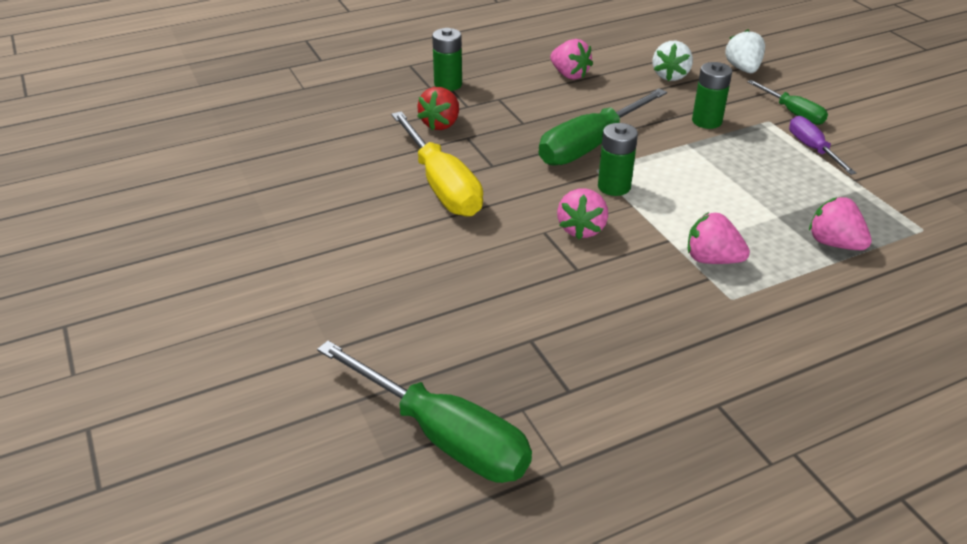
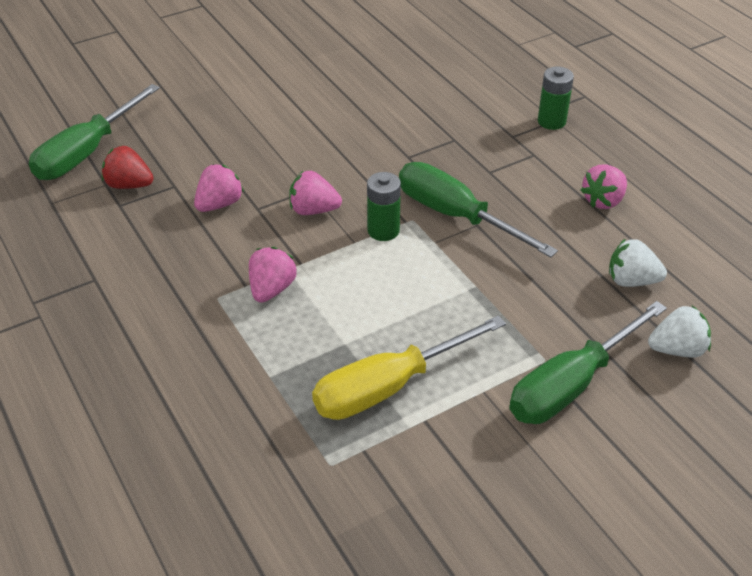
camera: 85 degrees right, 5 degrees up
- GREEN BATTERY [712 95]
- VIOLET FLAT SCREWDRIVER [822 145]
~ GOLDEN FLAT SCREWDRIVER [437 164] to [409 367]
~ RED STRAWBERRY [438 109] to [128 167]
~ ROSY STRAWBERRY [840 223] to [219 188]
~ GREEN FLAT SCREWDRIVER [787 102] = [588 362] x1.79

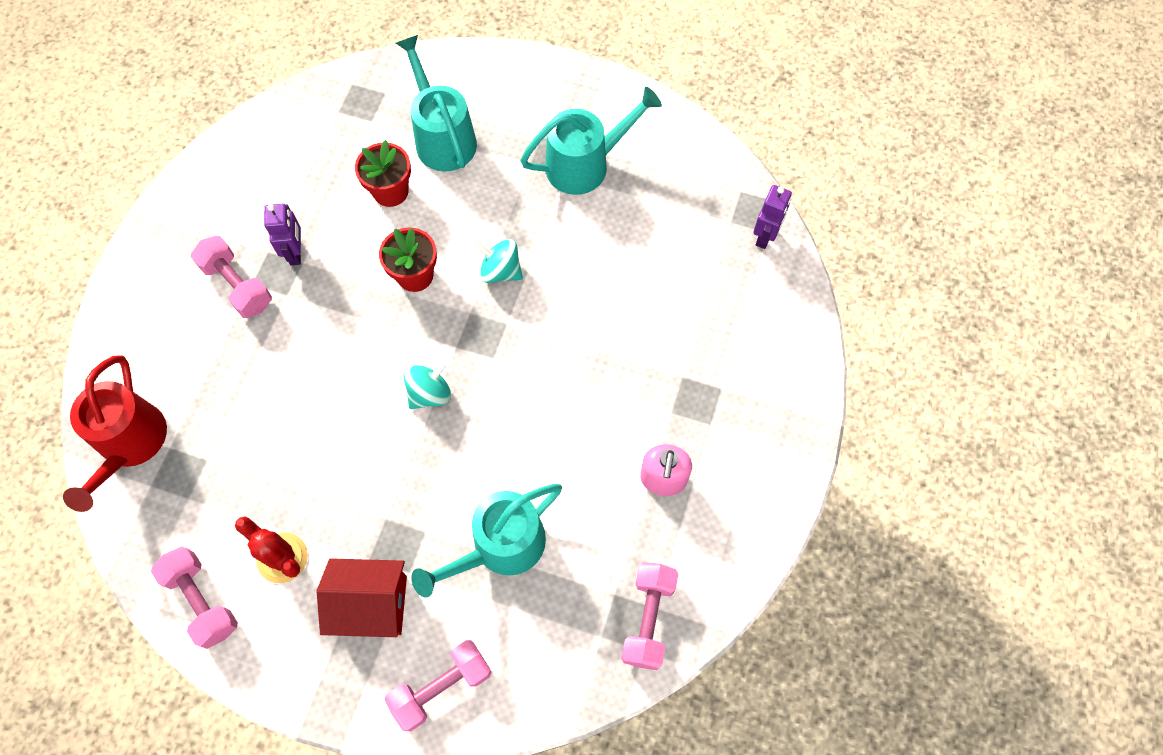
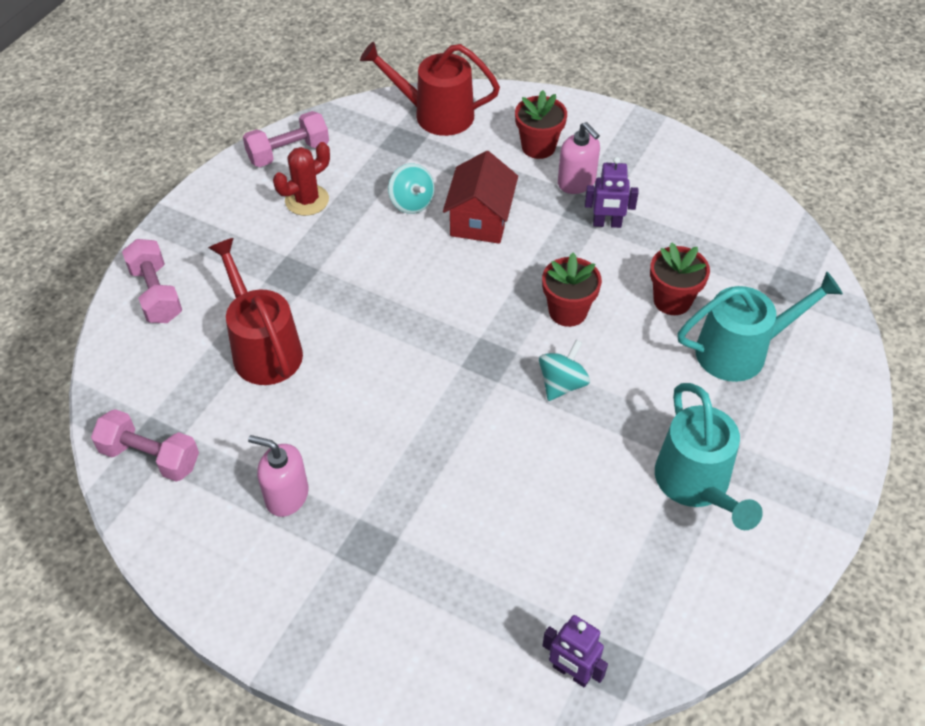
camera: 100 degrees right, 15 degrees down
+ RED PLANT POT [541 124]
~ RED HOUSE [362 597] to [480 197]
~ AQUA TOY TOP [427 384] to [411 188]
~ ROSY FREE WEIGHT [231 277] to ROSY SOAP PUMP [579 158]
~ AQUA WATERING CAN [486 541] to RED WATERING CAN [255 311]

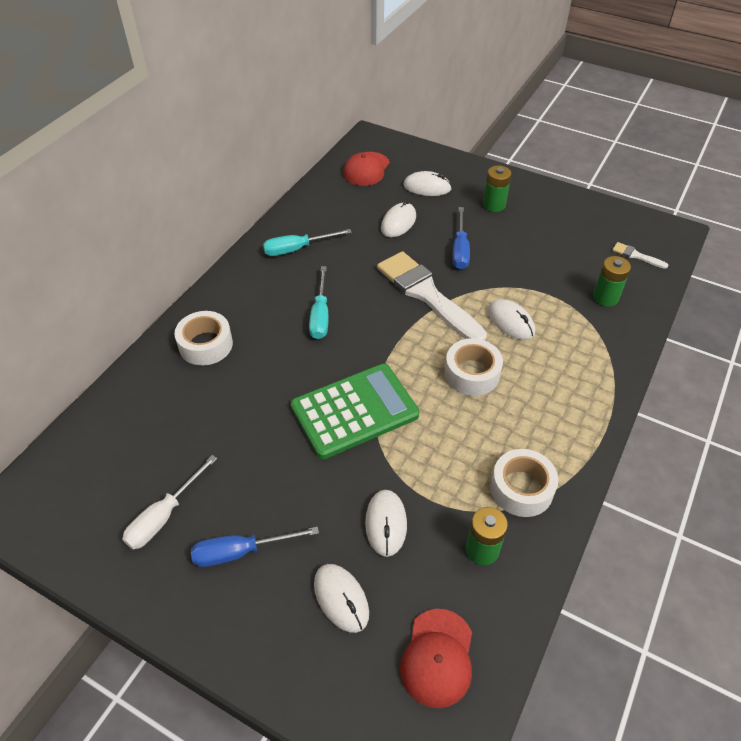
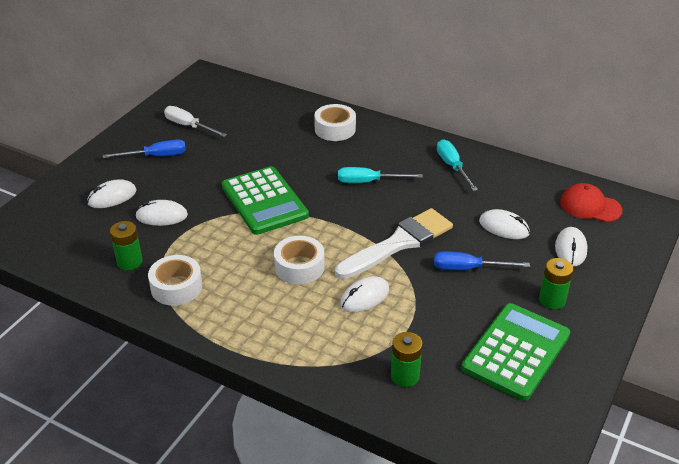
camera: 90 degrees right, 10 degrees down
- RED PEAKED CAP [436 658]
- SNOW-WHITE BRUSH [640 255]
+ GREEN CALCULATOR [515 352]
~ BLUE FLAT SCREWDRIVER [255 547] = [144 149] 90 degrees clockwise

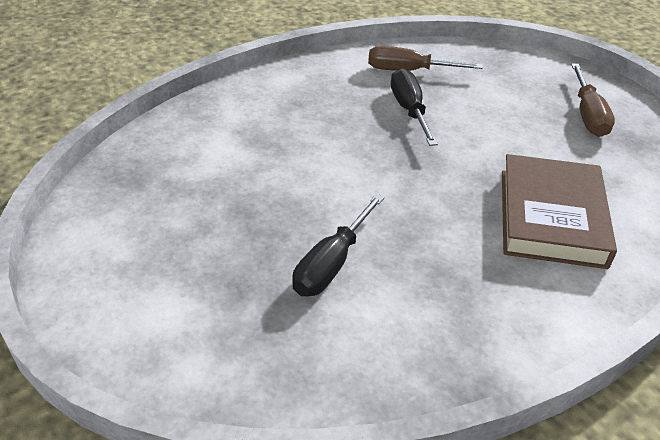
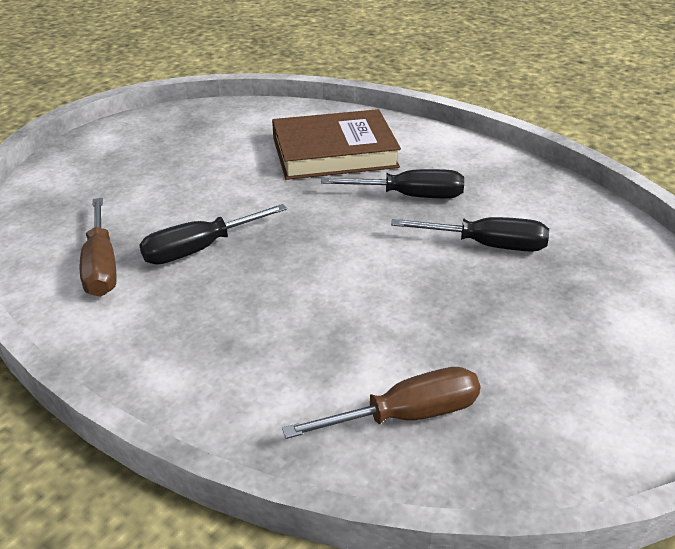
camera: 110 degrees left, 5 degrees down
+ BLACK FLAT SCREWDRIVER [392 183]
~ RUSSET FLAT SCREWDRIVER [593 100] to [381 403]

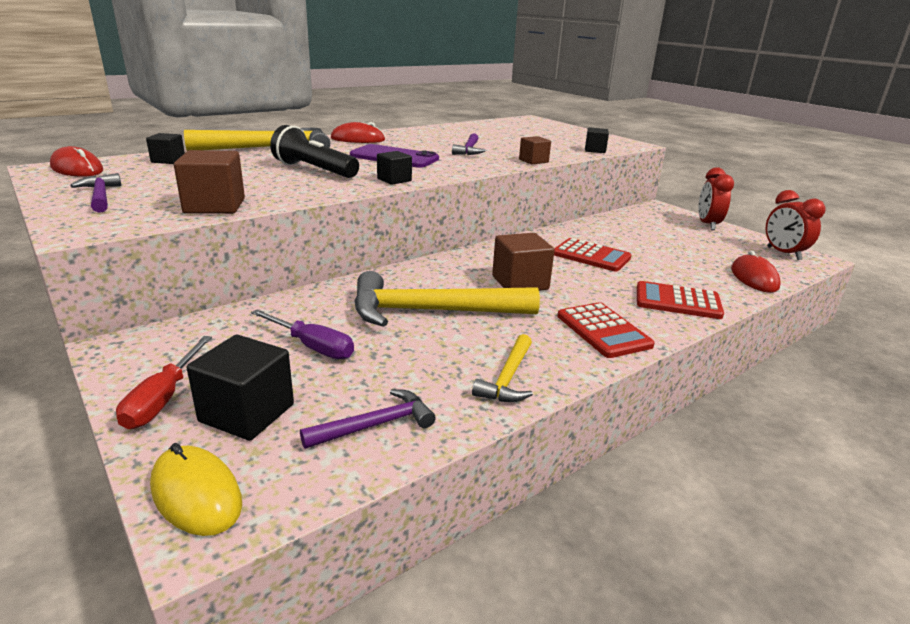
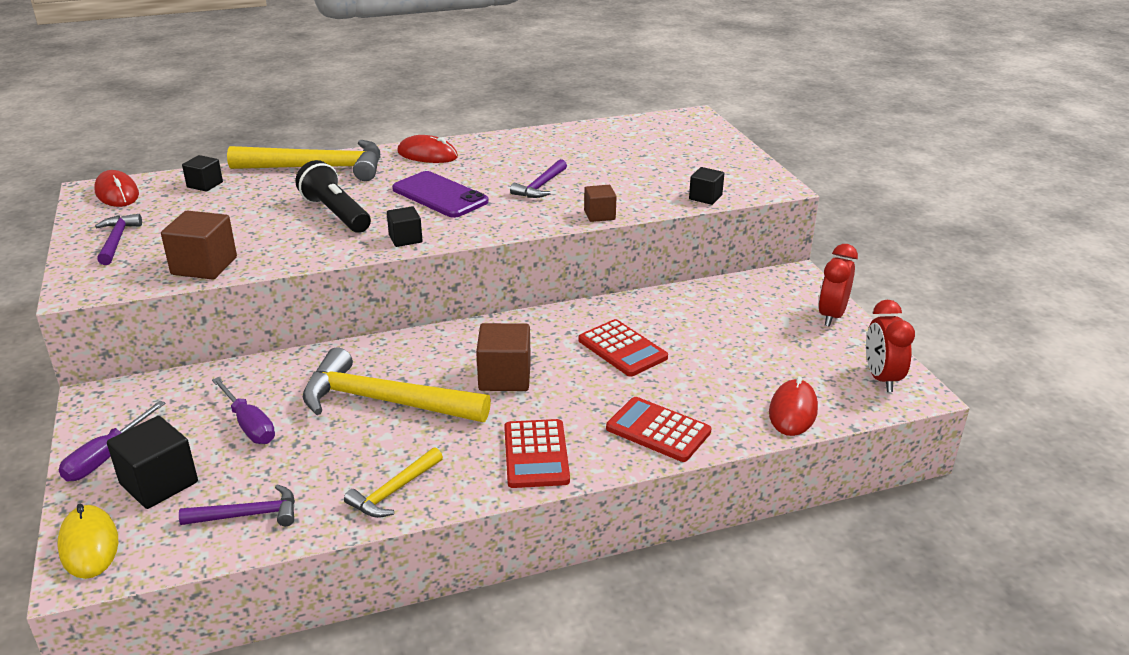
camera: 20 degrees right, 5 degrees up
~ RED FLAT SCREWDRIVER [164 382] to VIOLET FLAT SCREWDRIVER [112 441]

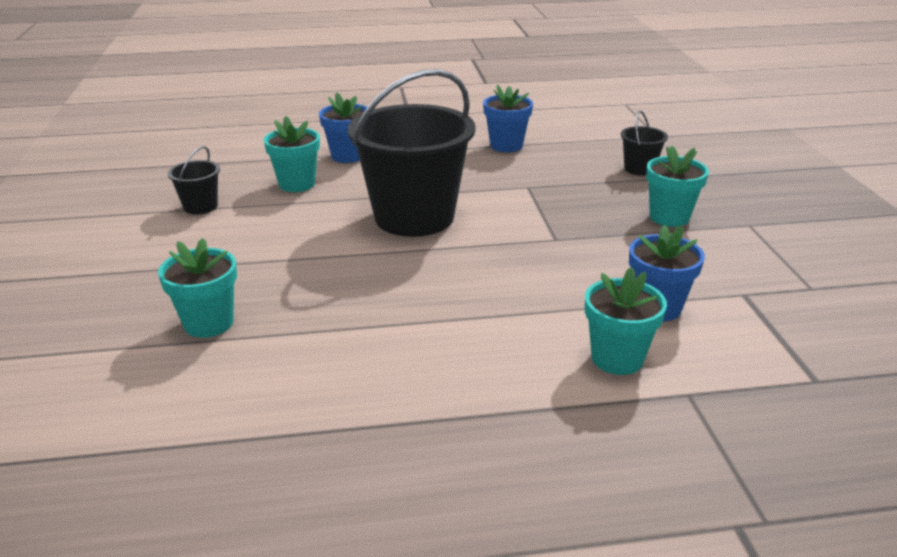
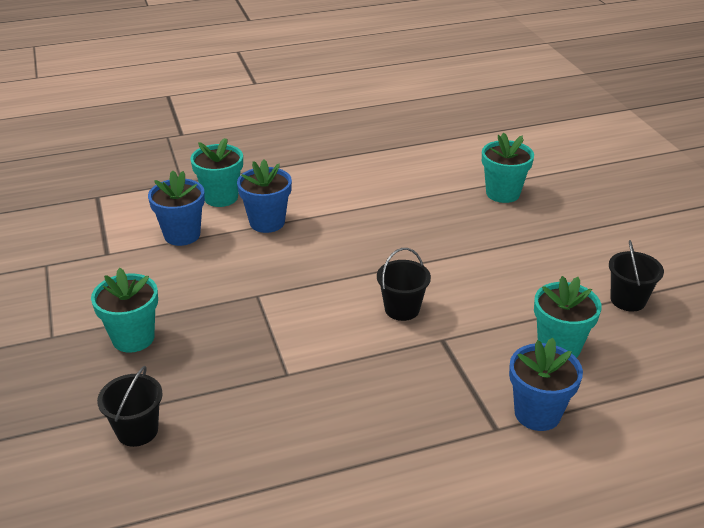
camera: 170 degrees right, 5 degrees up
~ BLUE PLANT POT [508 118] to [264 196]
~ BLACK BUCKET [412 153] = [404 284] x0.43

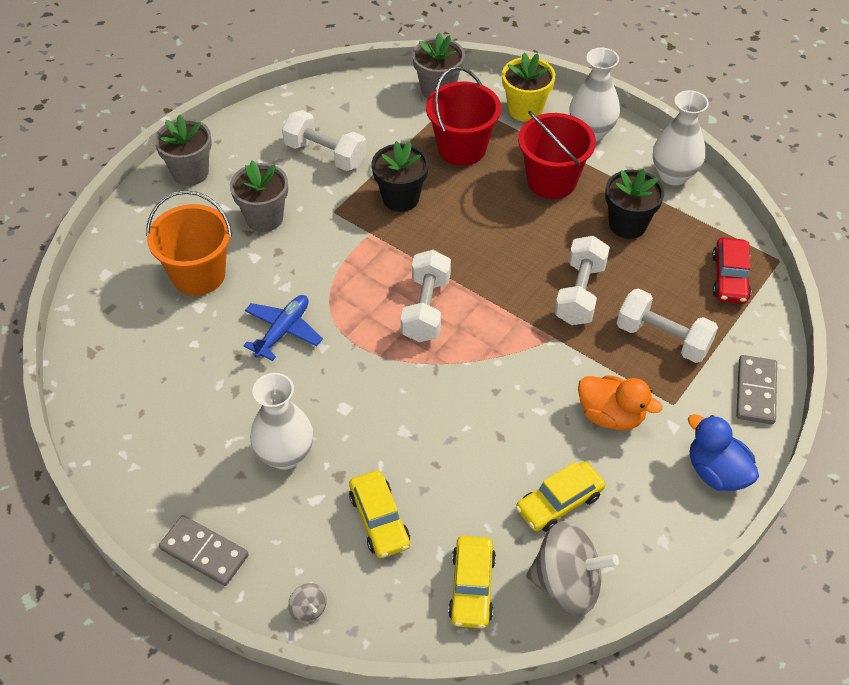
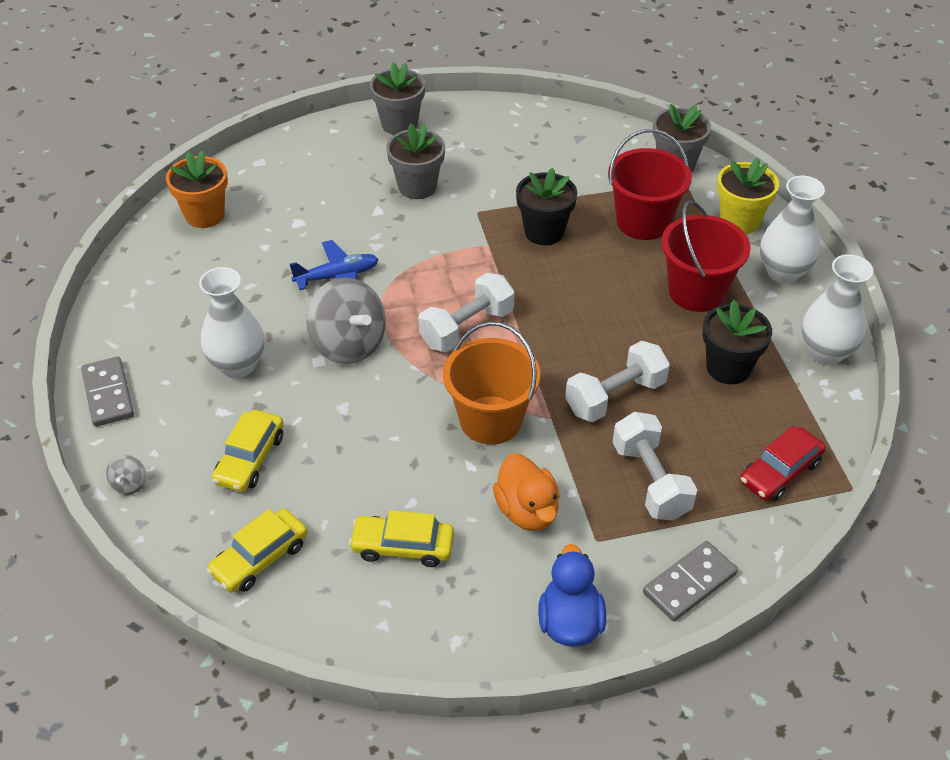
camera: 40 degrees right, 5 degrees down
- SNOW-WHITE FREE WEIGHT [324 140]
+ ORANGE-COLOURED PLANT POT [197 189]
~ ORANGE-COLOURED BUCKET [189 243] to [491 383]
~ ASH-GREY TOY TOP [572 568] to [346 320]

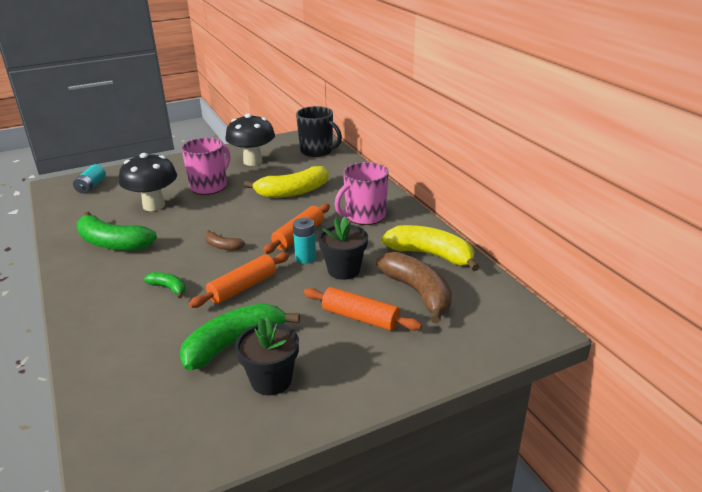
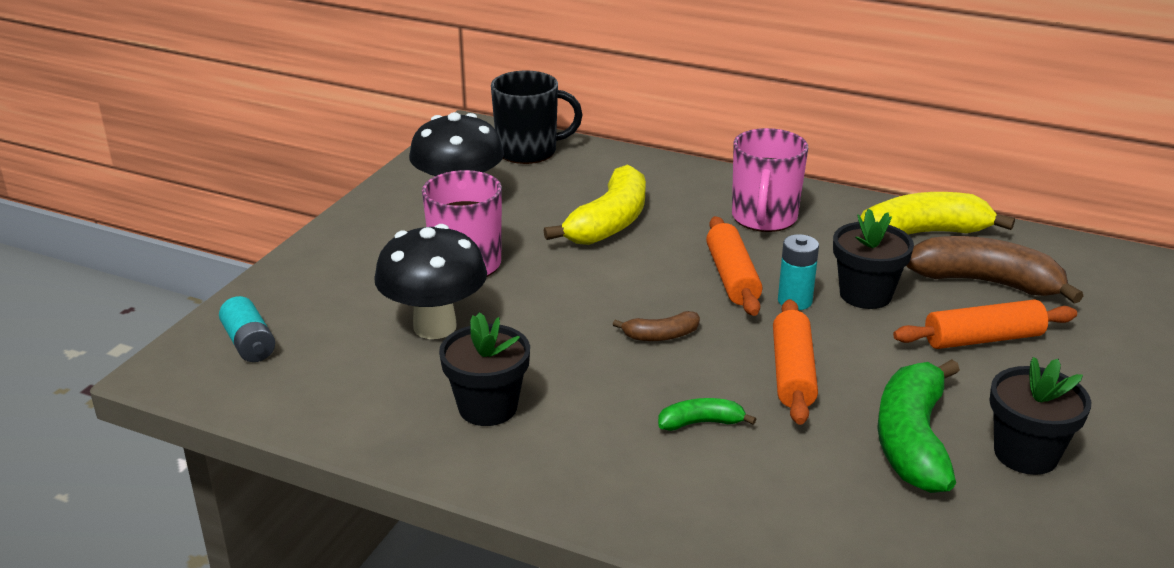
camera: 40 degrees left, 0 degrees up
~ GREEN BANANA FRUIT [117 231] to BLACK PLANT POT [484 369]

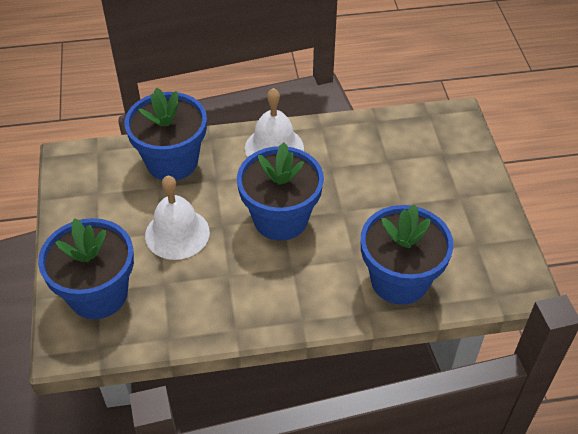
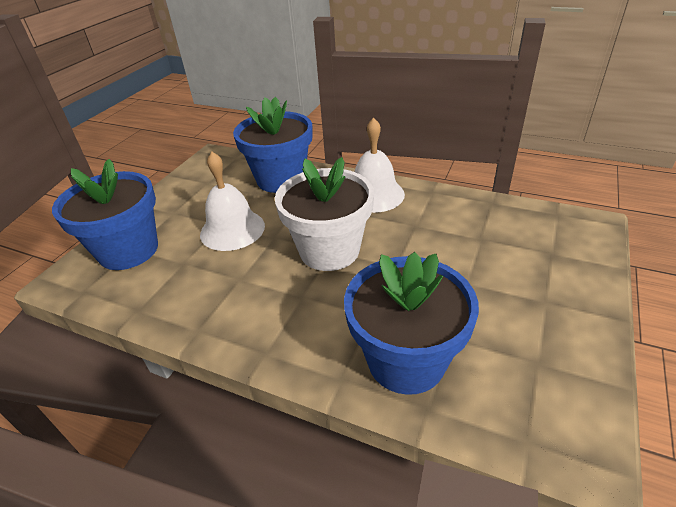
camera: 35 degrees right, 10 degrees down
~ BLUE PLANT POT [280 192] to SNOW-WHITE PLANT POT [324 214]

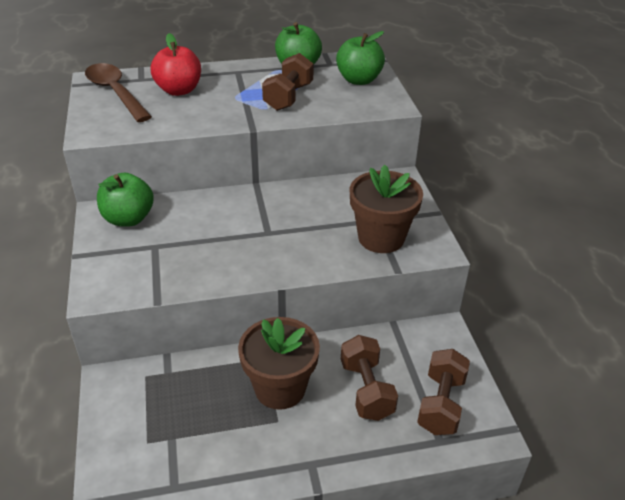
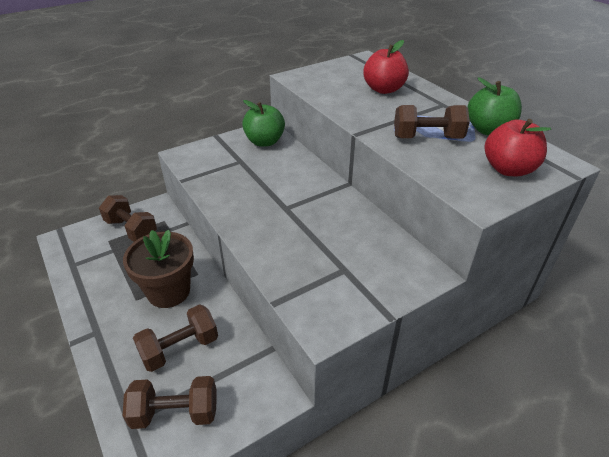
camera: 70 degrees right, 0 degrees up
- RUSSET TEASPOON [118 92]
- RUSSET PLANT POT [386 208]
+ RUSSET FREE WEIGHT [128 218]
~ GREEN TOY APPLE [360 58] to RED TOY APPLE [518 147]

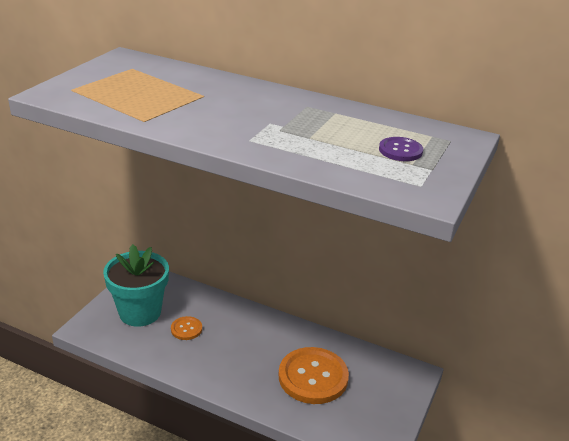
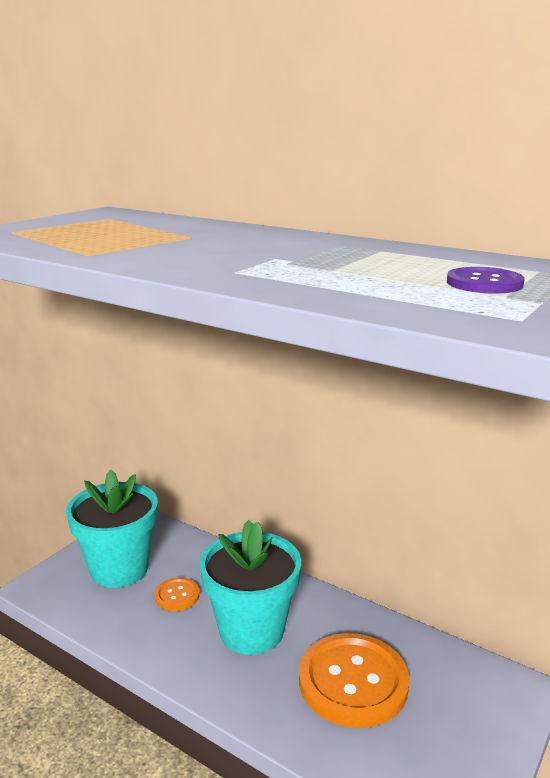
camera: 10 degrees right, 10 degrees down
+ AQUA PLANT POT [250 587]

